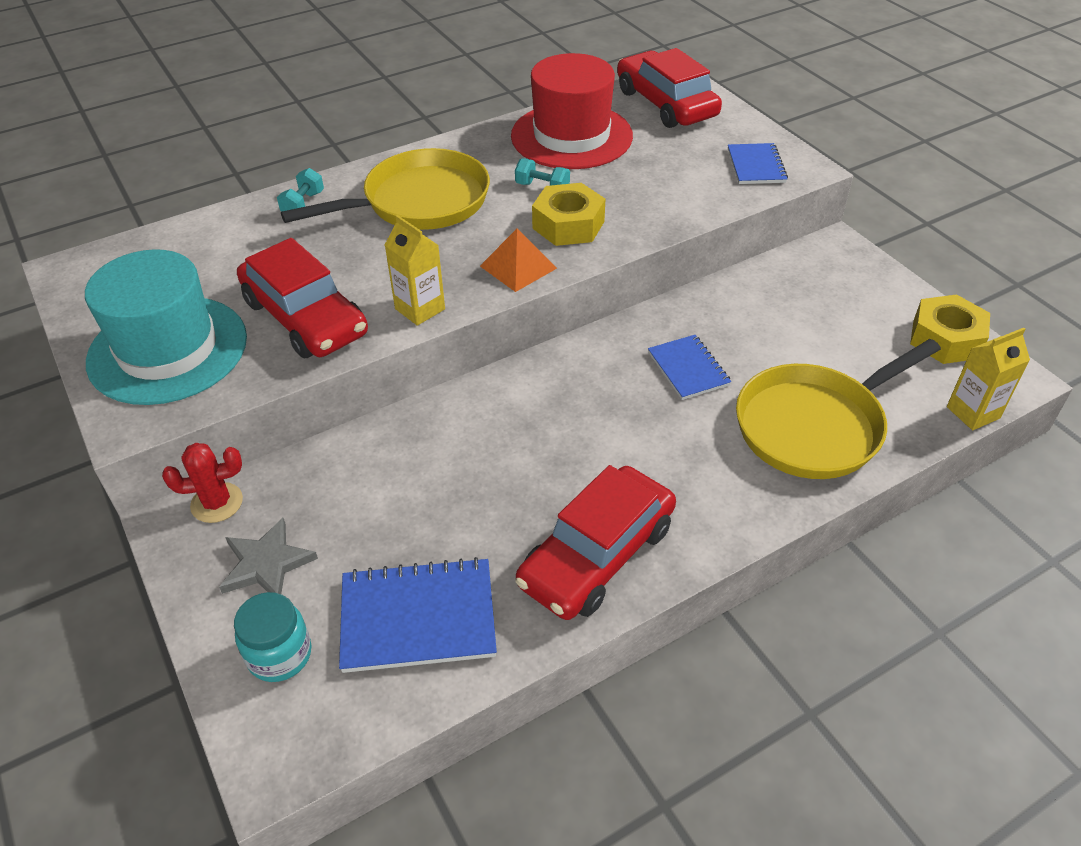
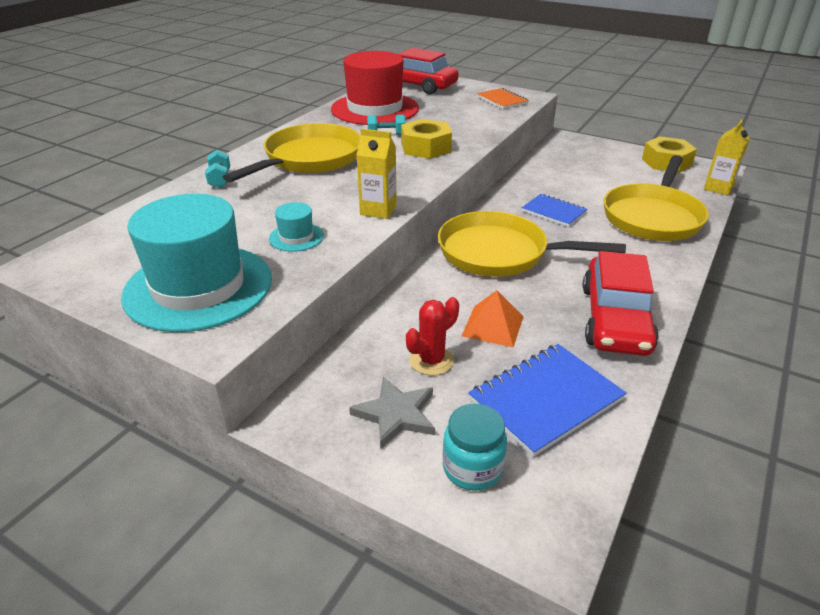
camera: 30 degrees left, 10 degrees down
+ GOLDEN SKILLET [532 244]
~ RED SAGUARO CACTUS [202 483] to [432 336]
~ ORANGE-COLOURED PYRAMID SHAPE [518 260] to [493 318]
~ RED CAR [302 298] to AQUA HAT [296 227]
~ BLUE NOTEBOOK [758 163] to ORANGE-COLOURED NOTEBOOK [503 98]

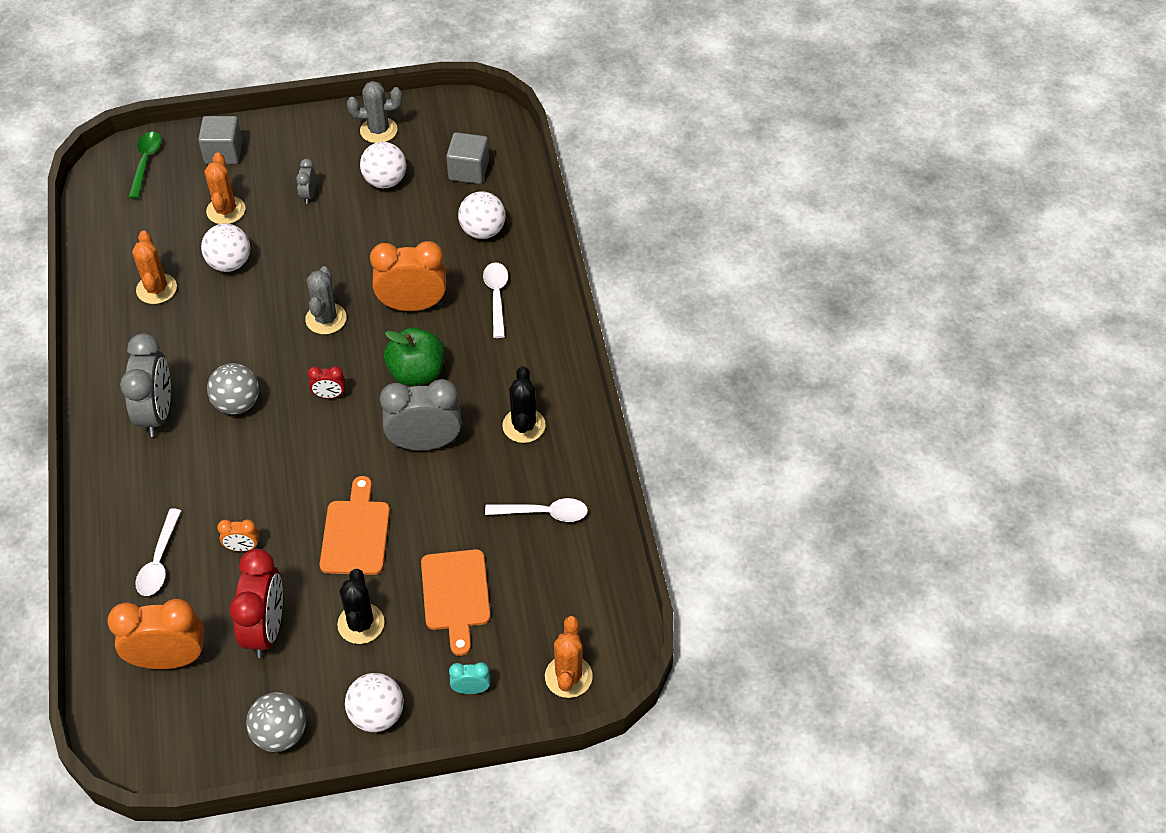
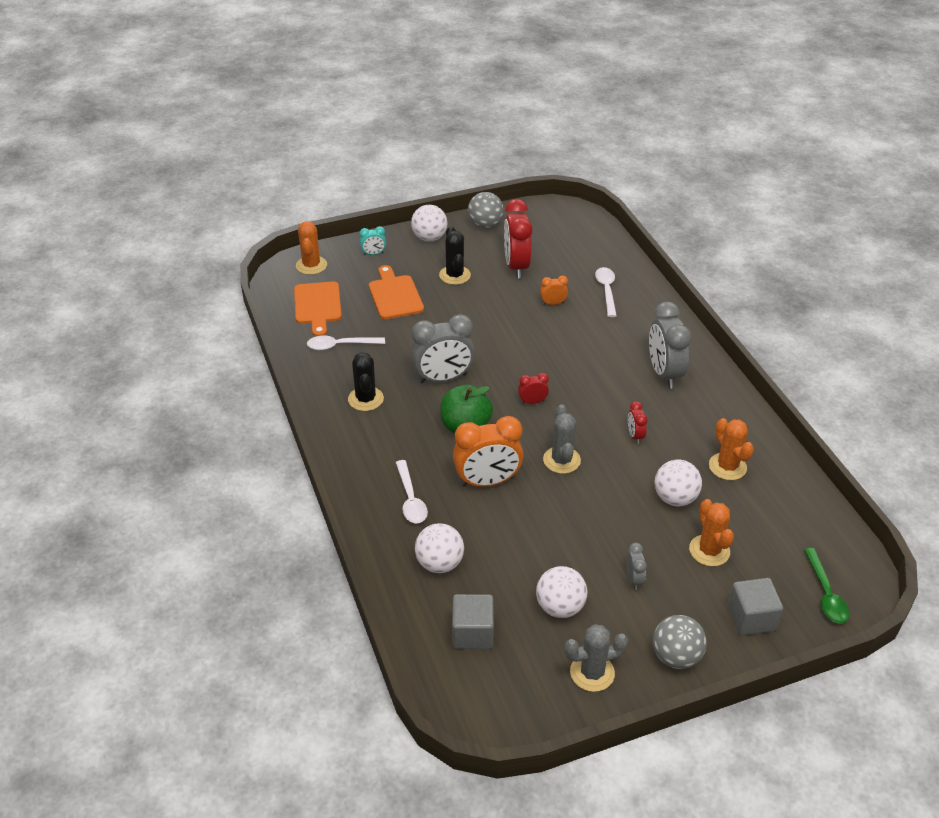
camera: 170 degrees right, 10 degrees down
- ORANGE-COLOURED CLOCK [155 634]
+ RED CLOCK [637 422]
~ ASH-GREY PLAY BALL [233 389] to [680 642]
~ ORANGE-COLOURED BREAD BOARD [355 525] to [318 309]

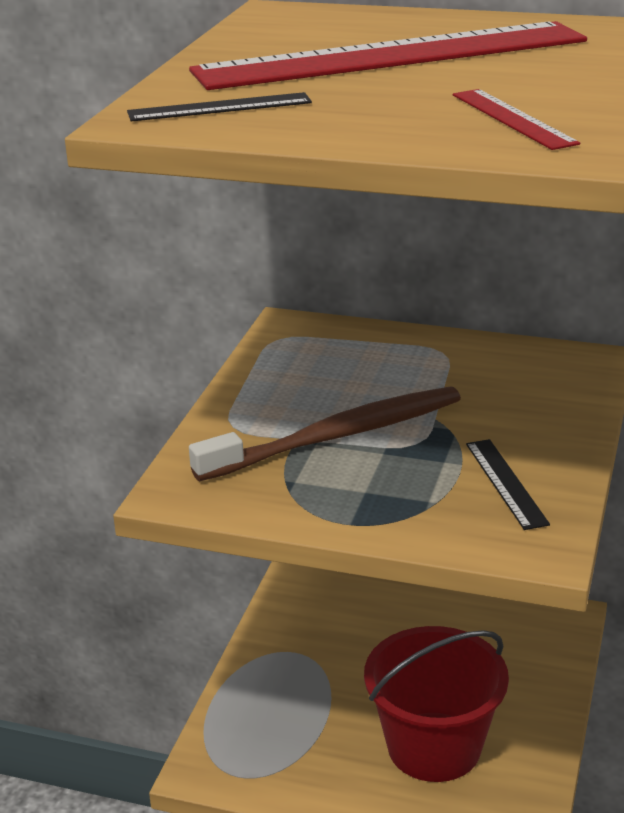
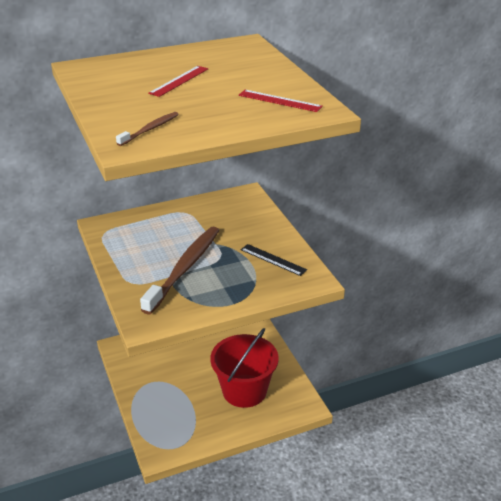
camera: 40 degrees left, 5 degrees up
~ BLACK MEASURING STICK [219 107] to RUSSET DENTAL BRUSH [147 129]
~ RED MEASURING STICK [388 55] = [178 81] x0.41

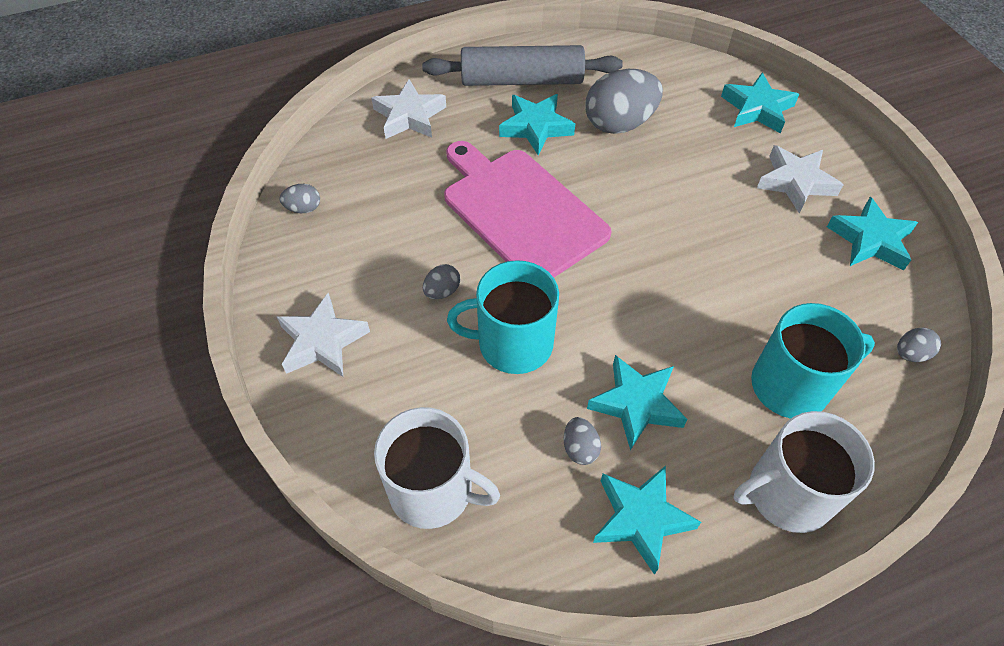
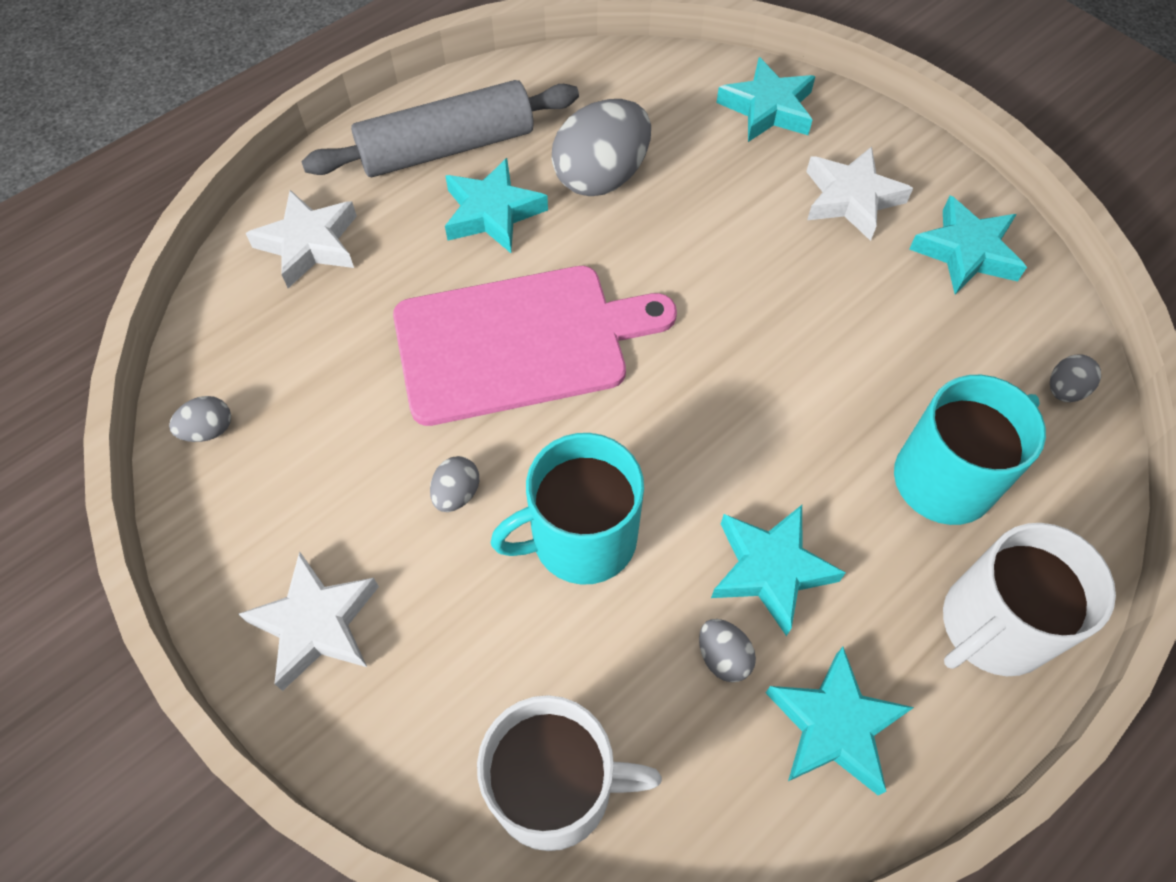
camera: 20 degrees left, 5 degrees up
~ ROSY BREAD BOARD [527 209] = [535 346] 135 degrees clockwise

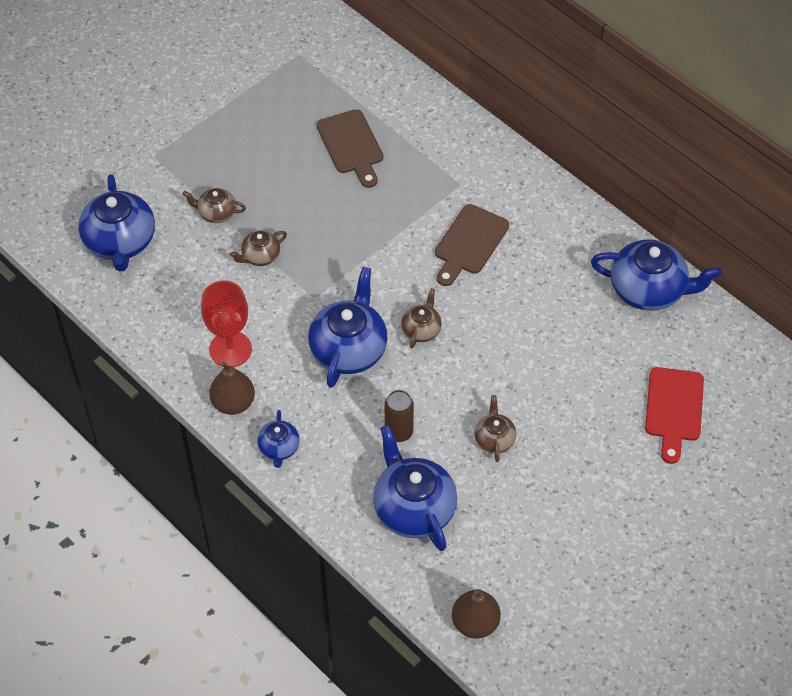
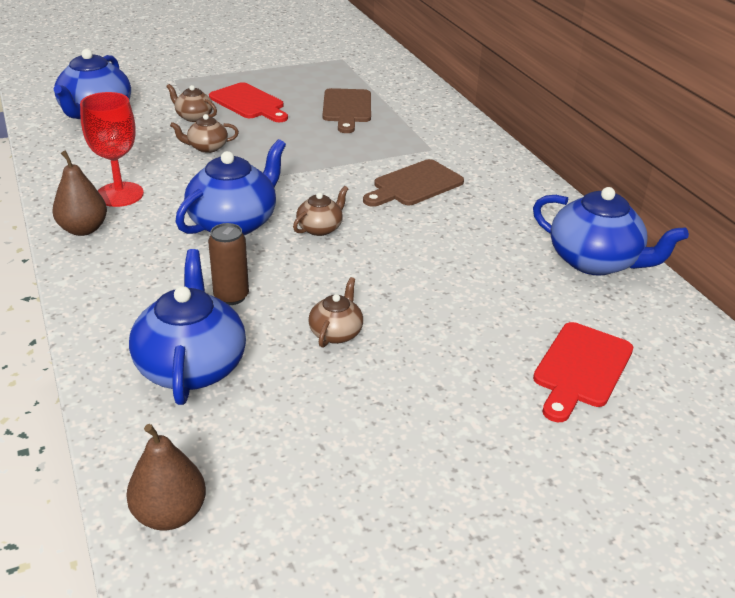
camera: 20 degrees right, 20 degrees down
- BLUE TEA POT [278 439]
+ RED BREAD BOARD [248 102]

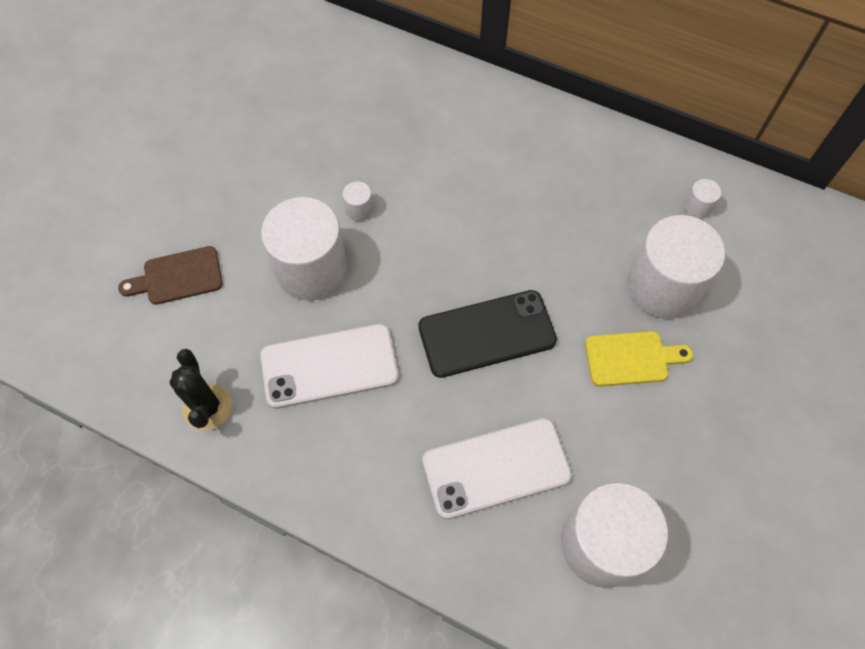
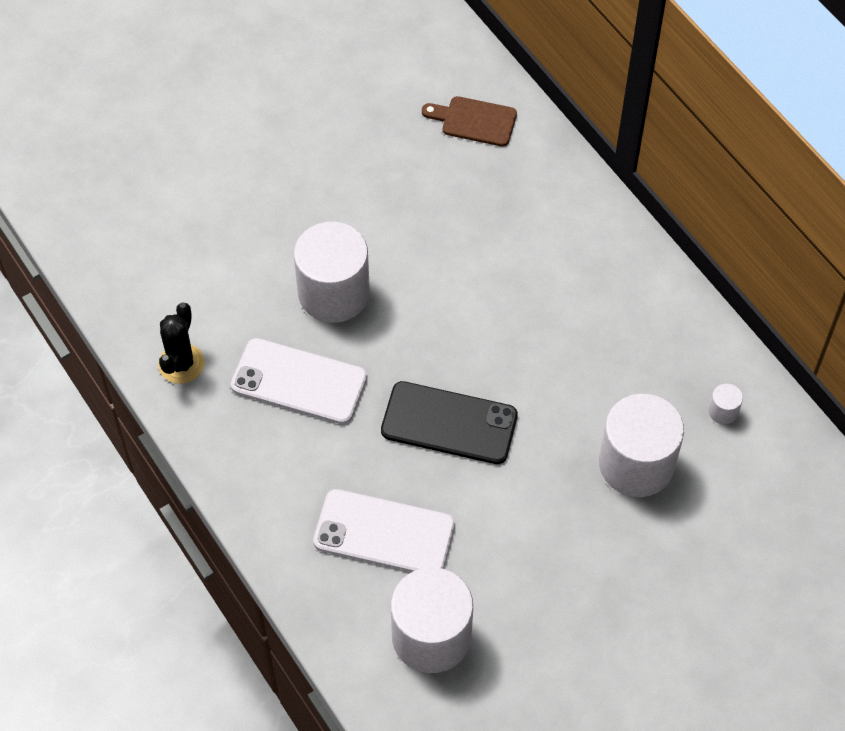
camera: 30 degrees right, 5 degrees down
- SNOW-WHITE CYLINDER [357 201]
- GOLDEN BREAD BOARD [639 358]
~ RUSSET BREAD BOARD [170 275] to [469 121]

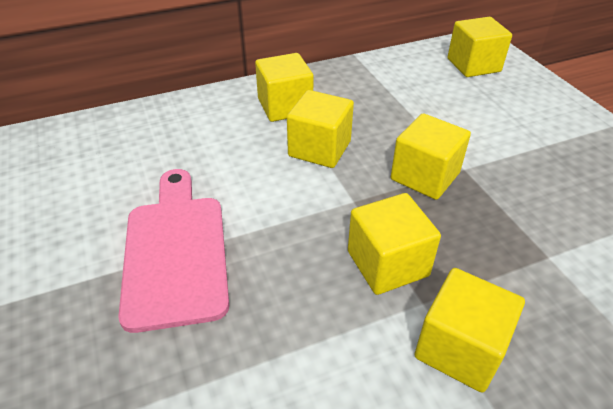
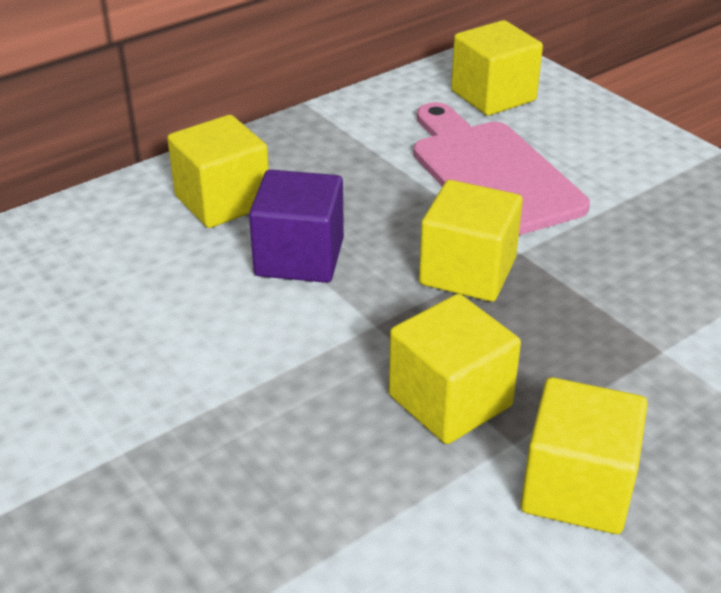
camera: 15 degrees left, 5 degrees down
~ ROSY BREAD BOARD [173 251] to [501 168]
~ GOLDEN SOLID CUBE [320 129] to VIOLET SOLID CUBE [296 226]

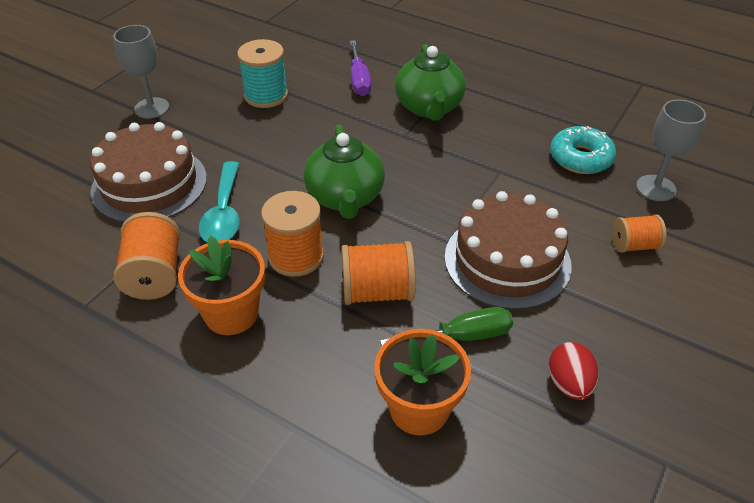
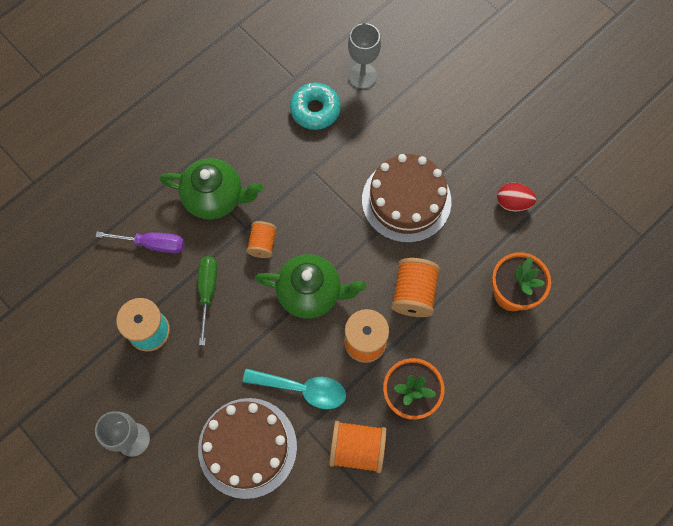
camera: 75 degrees left, 25 degrees up
~ GREEN FLAT SCREWDRIVER [446 326] to [207 300]
~ ORANGE-COLOURED SPOOL [639 233] to [261 239]

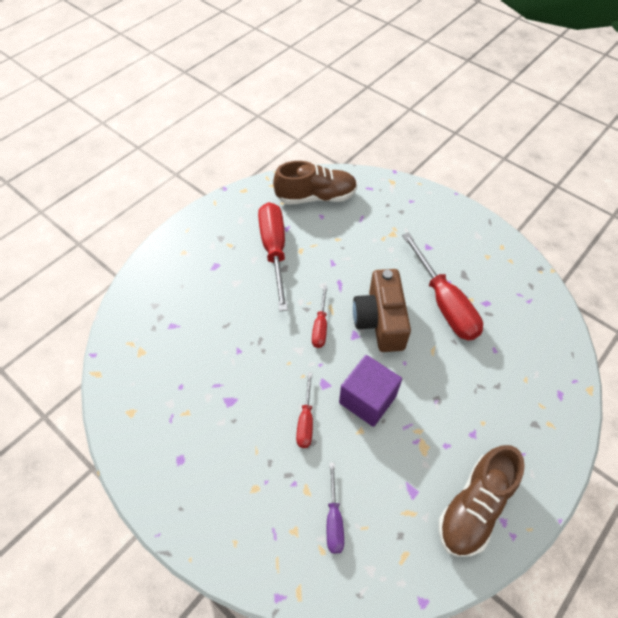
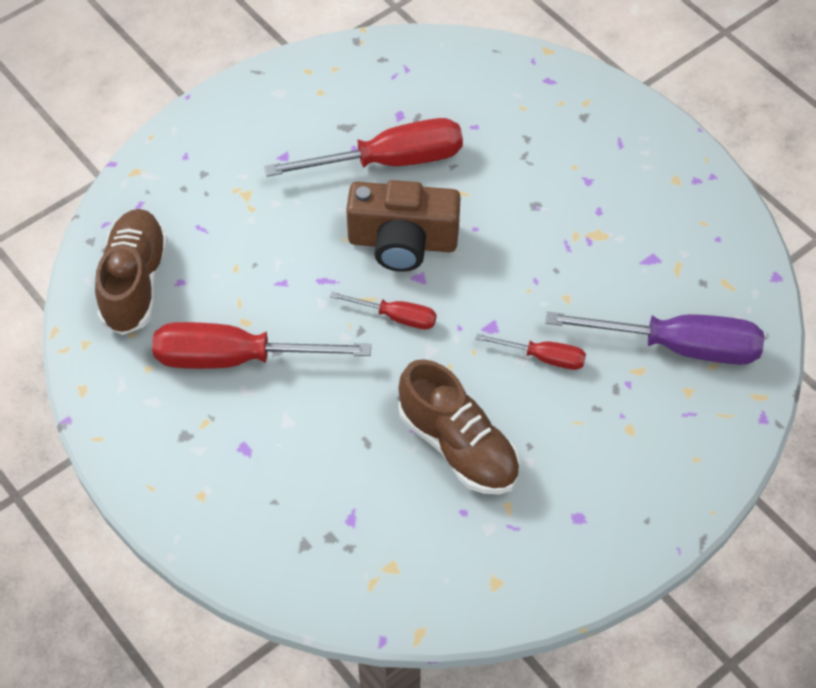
camera: 80 degrees left, 0 degrees up
- VIOLET SOLID CUBE [370 391]
~ RUSSET SHOE [481 501] to [459 427]
~ VIOLET FLAT SCREWDRIVER [335 508] = [654 338] x1.94

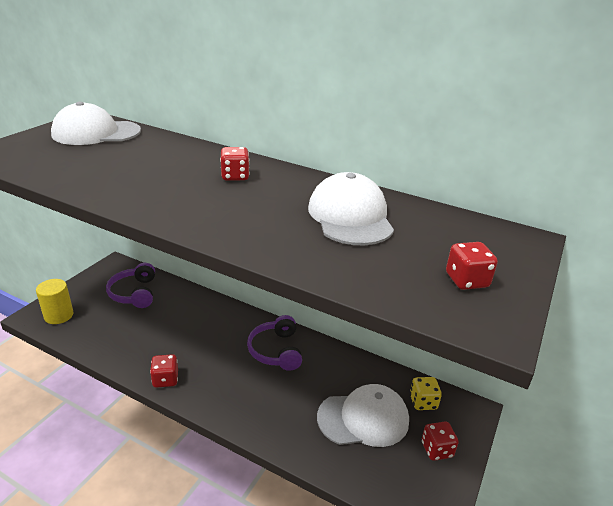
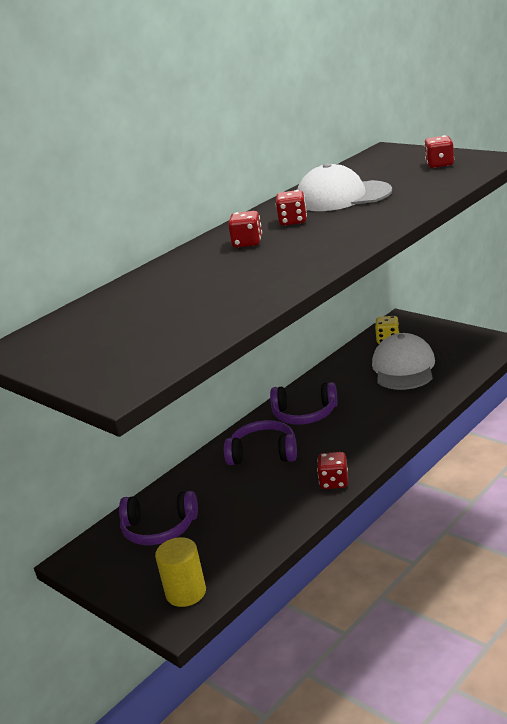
camera: 70 degrees left, 5 degrees down
- SNOW-WHITE PEAKED CAP [96 123]
+ VIOLET HEADPHONES [260 442]
~ RED DIE [440 441] to [291 208]

